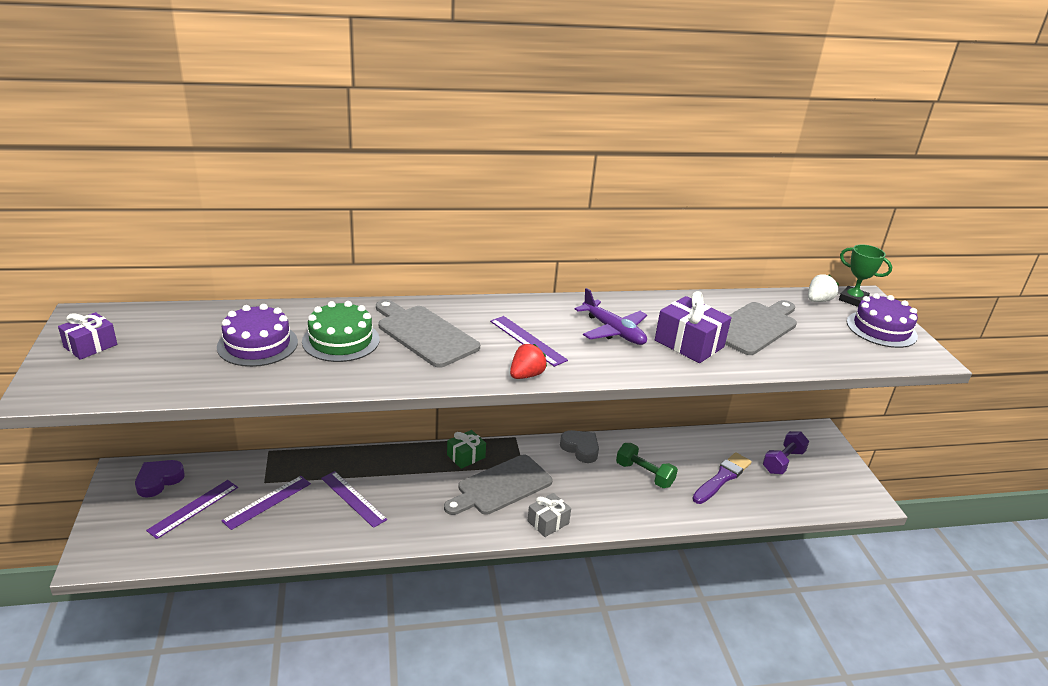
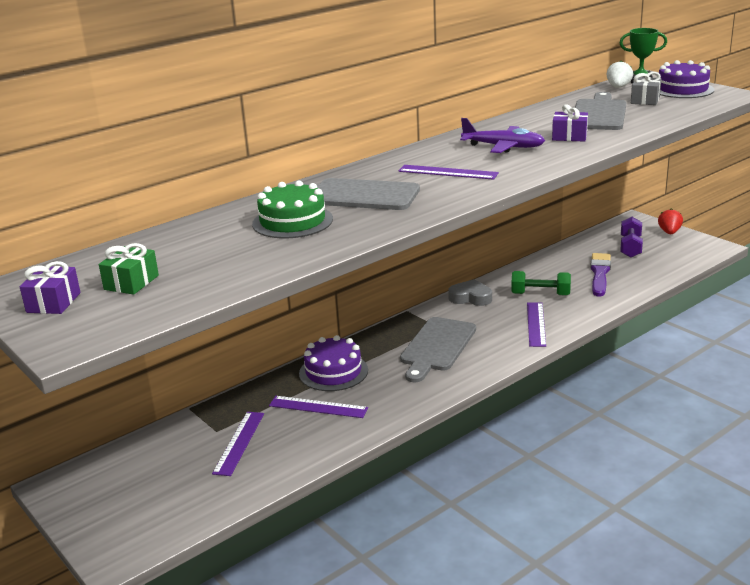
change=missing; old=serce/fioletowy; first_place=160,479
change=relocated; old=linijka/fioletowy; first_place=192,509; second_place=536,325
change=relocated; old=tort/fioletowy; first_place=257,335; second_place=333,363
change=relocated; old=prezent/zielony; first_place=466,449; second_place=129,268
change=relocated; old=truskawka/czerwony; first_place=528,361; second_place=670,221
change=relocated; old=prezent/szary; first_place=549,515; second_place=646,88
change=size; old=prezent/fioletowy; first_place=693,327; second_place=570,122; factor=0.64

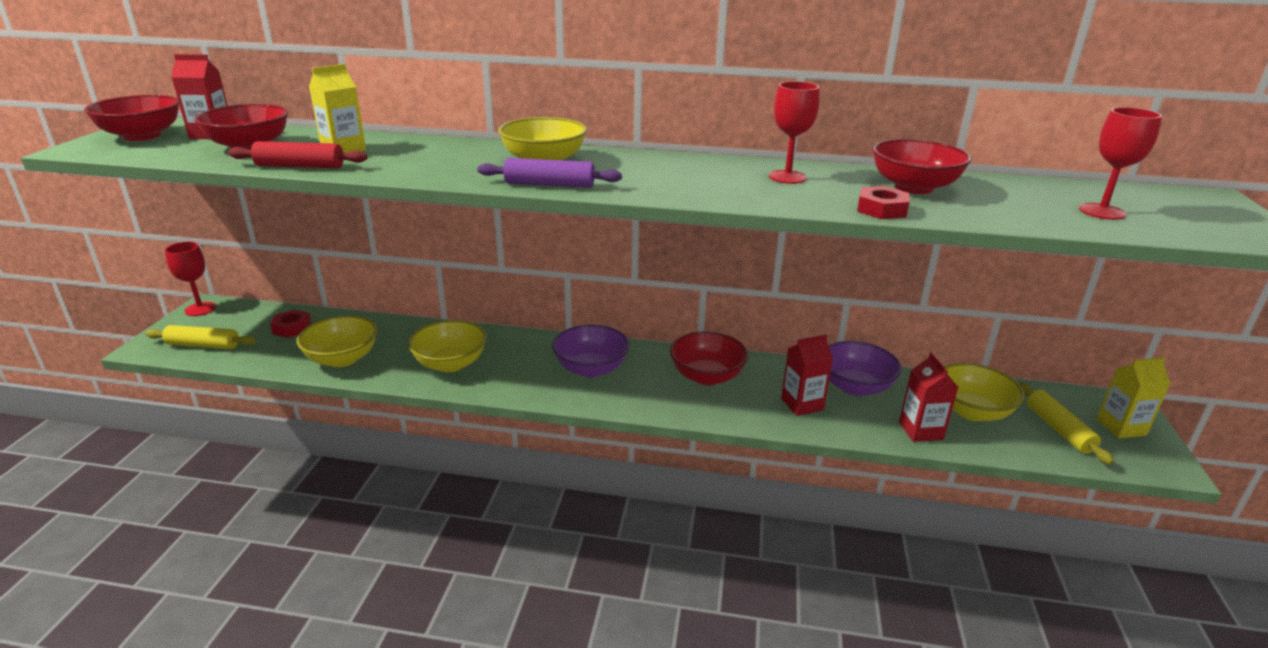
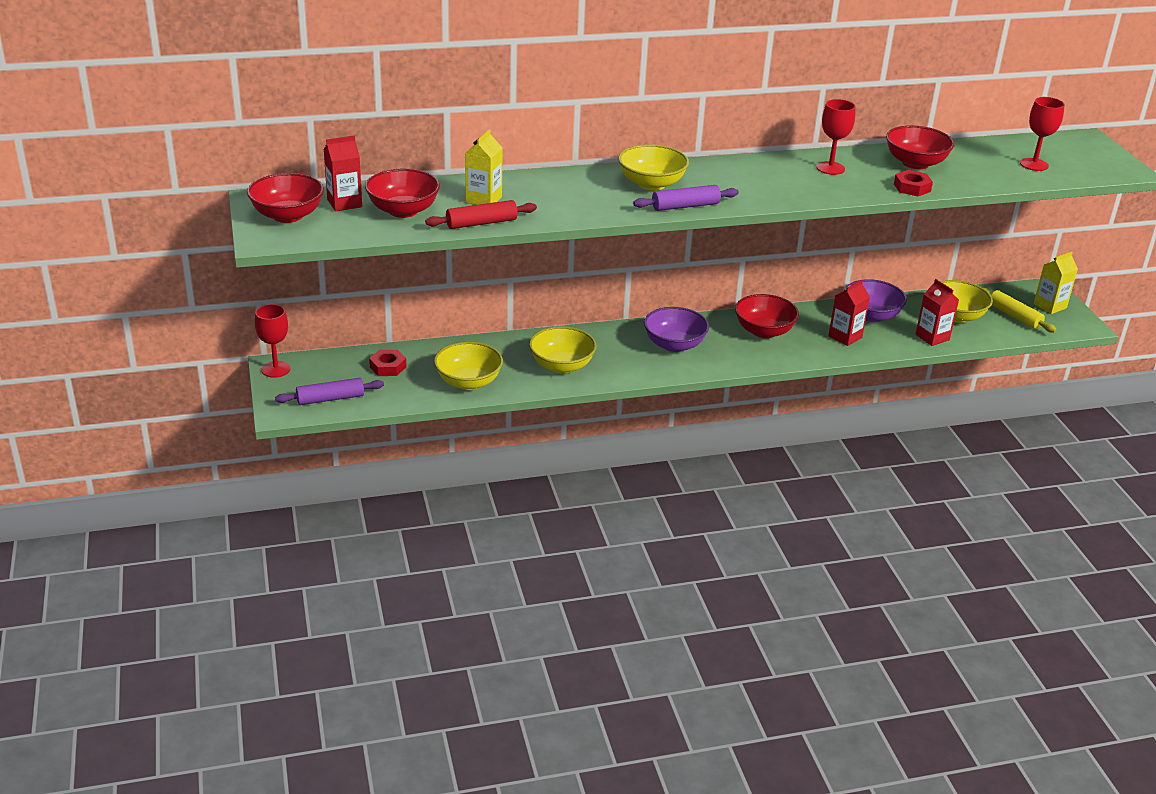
change=colour; old=wałek do ciasta/żółty; new=wałek do ciasta/fioletowy; first_place=201,337; second_place=329,391

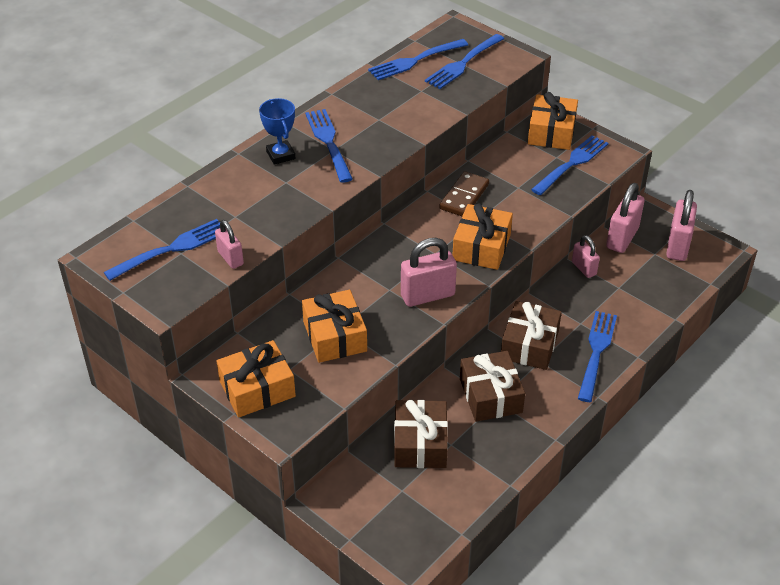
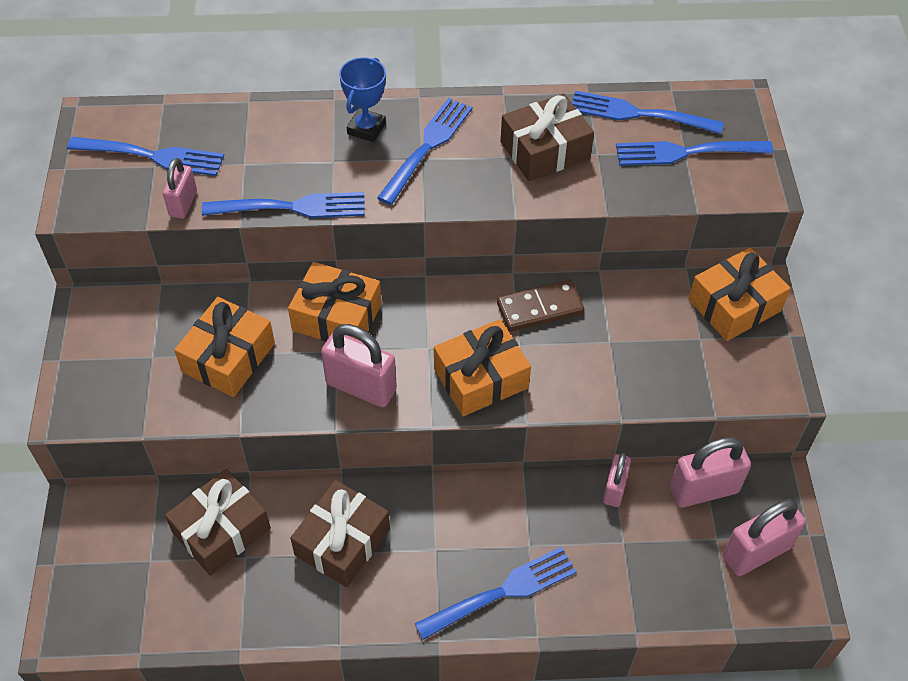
change=relocated; old=prezent/pomarańczowy; first_place=256,379; second_place=335,302
change=relocated; old=prezent/brązowy; first_place=531,335; second_place=547,137
change=relocated; old=widelec/niebieski; first_place=569,165; second_place=283,205

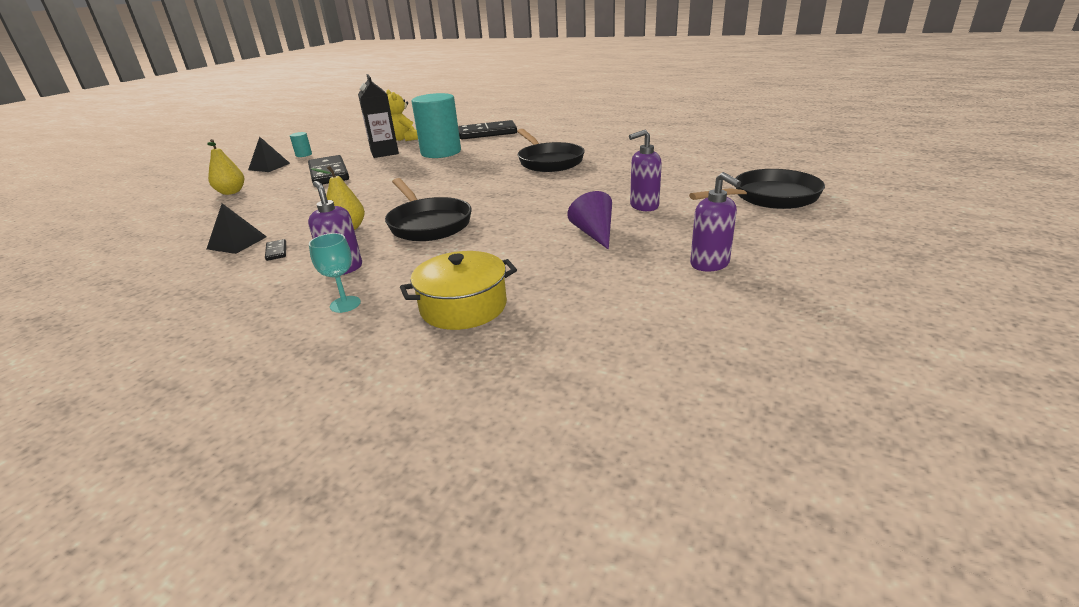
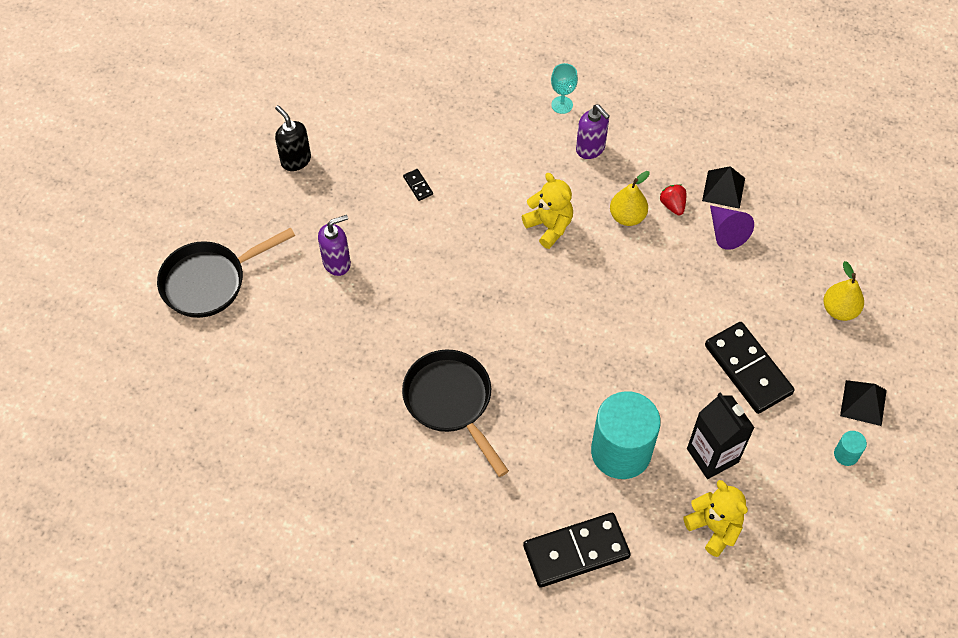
change=missing; old=garnek/żółty; first_place=458,290
change=appeared; new=truskawka/czerwony; second_place=673,199
change=relocated; old=kostka domina/czarny; first_place=275,250; second_place=418,185
change=relocated; old=stożek/fioletowy; first_place=589,220; second_place=732,227
change=exchanged; old=patelnia/czarny; new=miś/żółty; first_place=428,209; second_place=547,211
change=colour; old=dozownik mydła/fioletowy; new=dozownik mydła/czarny; first_place=715,221; second_place=293,138

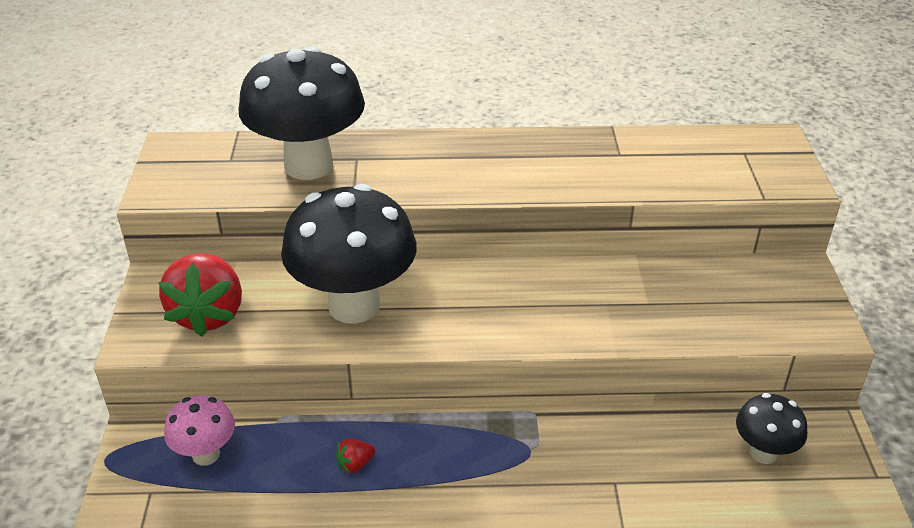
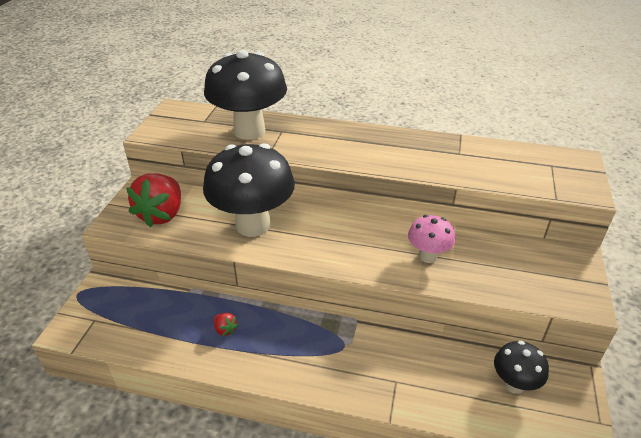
change=relocated; old=grzyb/różowy; first_place=199,430; second_place=431,239
change=spun; old=truskawka/czerwony; first_place=355,456; second_place=225,324; degrees=-120

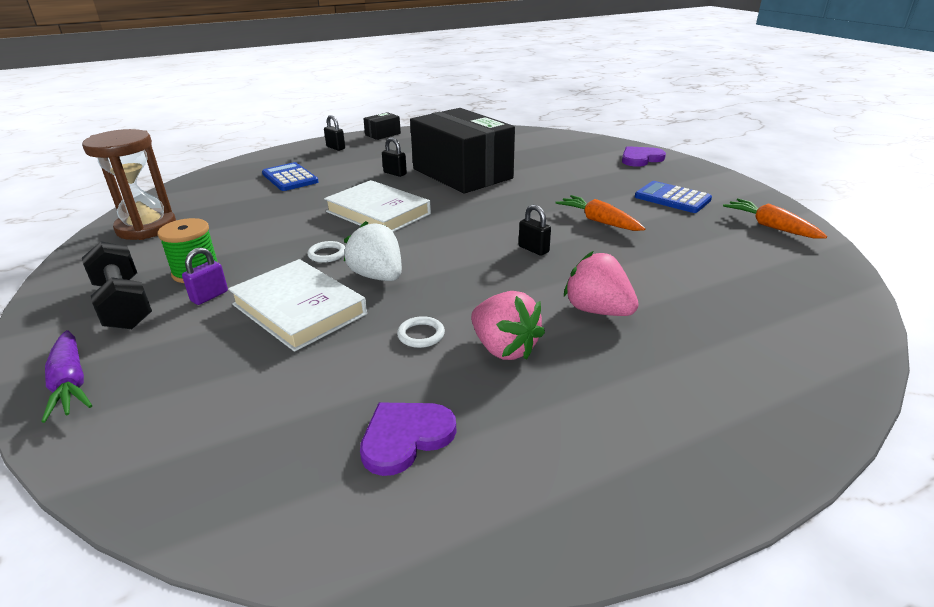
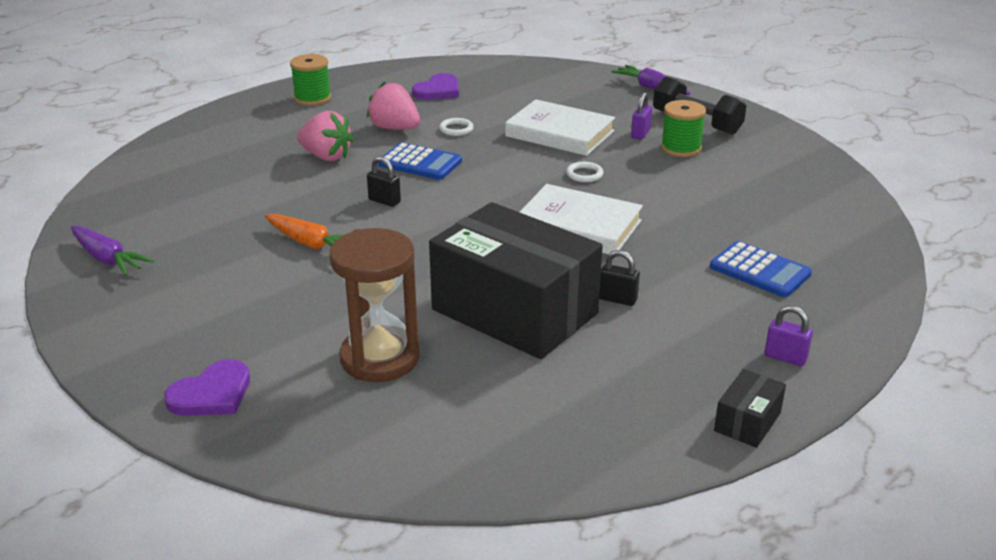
change=missing; old=truskawka/biały; first_place=373,251
change=appeared; new=szpulka/zielony; second_place=310,79
change=relocated; old=klepsydra/brązowy; first_place=129,184; second_place=375,305
change=relocated; old=kalkulator/niebieski; first_place=673,197; second_place=420,161
change=colour; old=kłódka/czarny; new=kłódka/fioletowy; first_place=334,133; second_place=789,336
change=colour; old=marchewka/pomarańczowy; new=marchewka/fioletowy; first_place=775,218; second_place=112,251

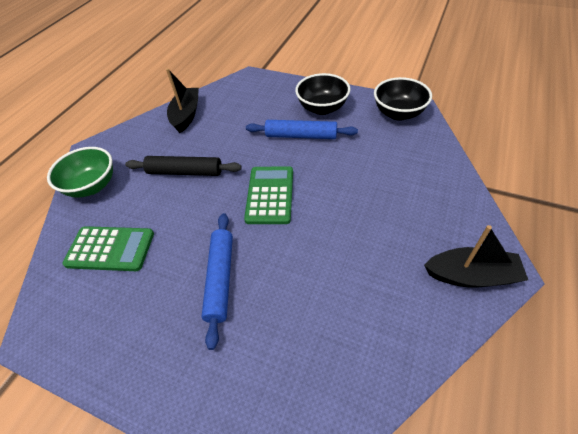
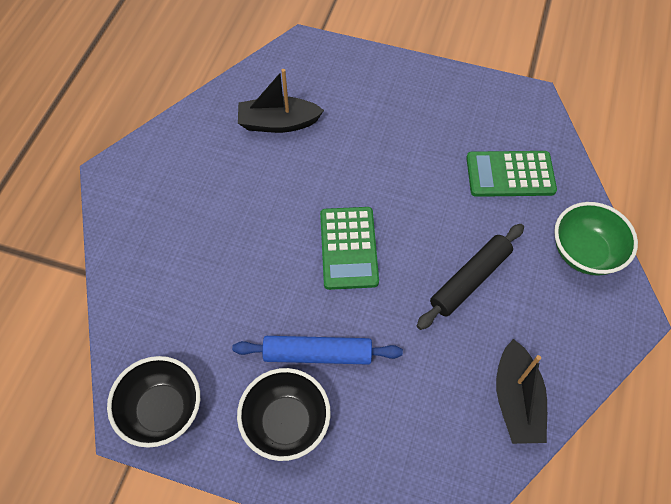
change=missing; old=wałek do ciasta/niebieski; first_place=217,281
change=relocated; old=łódka/czarny; first_place=476,256; second_place=281,101
change=spun; old=wałek do ciasta/czarny; first_place=183,166; second_place=470,277; degrees=-45

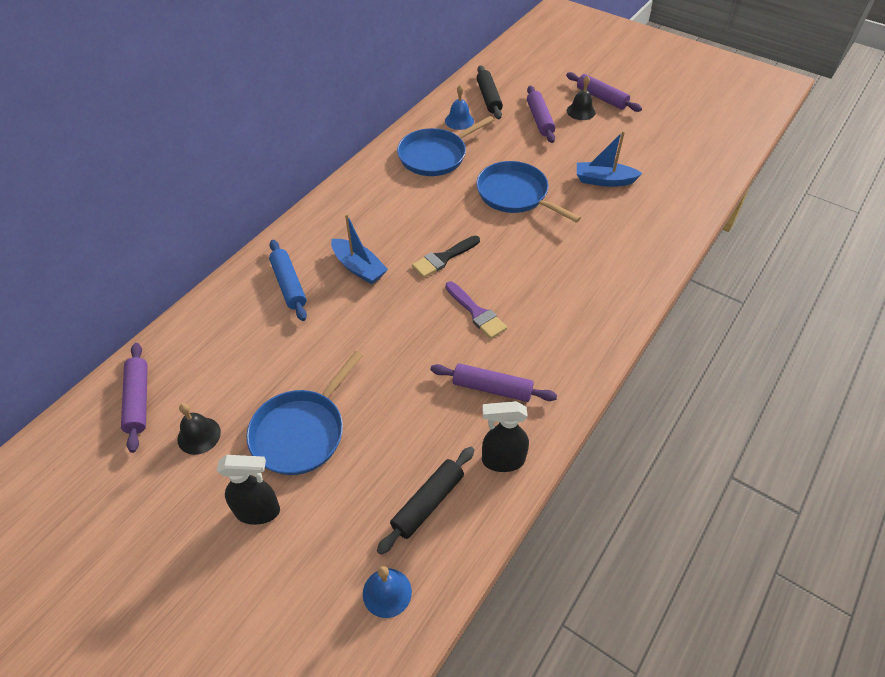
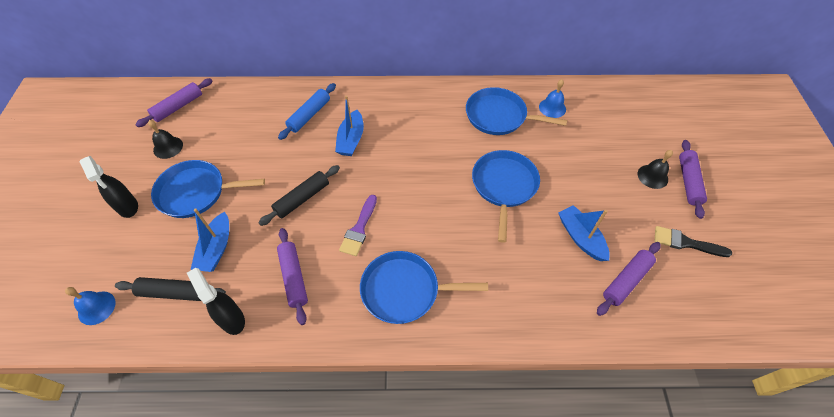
change=appeared; new=łódka/niebieski; second_place=210,240
change=appeared; new=patelnia/niebieski; second_place=424,287
change=relocated; old=pędzel/czarny; first_place=446,257; second_place=693,241
change=relocated; old=wałek do ciasta/czarny; first_place=490,92; second_place=299,195
change=relocated; old=wałek do ciasta/fioletowy; first_place=541,114; second_place=629,279

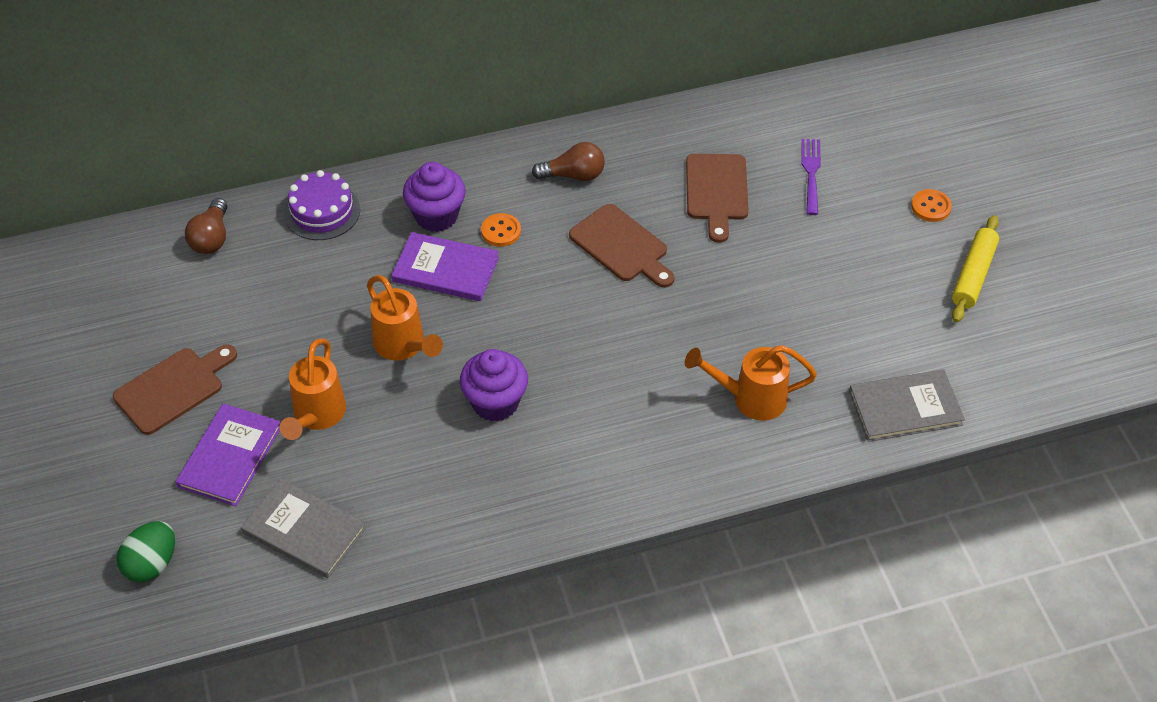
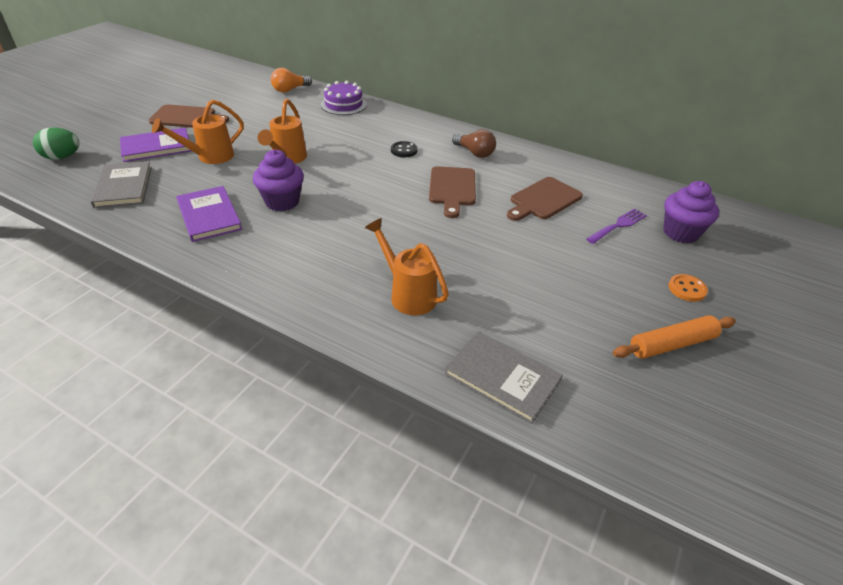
change=relocated; old=książka/fioletowy; first_place=445,266; second_place=209,214
change=relocated; old=muffinka/fioletowy; first_place=434,197; second_place=691,212
change=colour; old=żarówka/brązowy; new=żarówka/pomarańczowy; first_place=206,226; second_place=291,80
change=colour; old=guzik/pomarańczowy; new=guzik/czarny; first_place=501,230; second_place=404,149
change=colour; old=wałek do ciasta/żółty; new=wałek do ciasta/pomarańczowy; first_place=975,269; second_place=674,337

